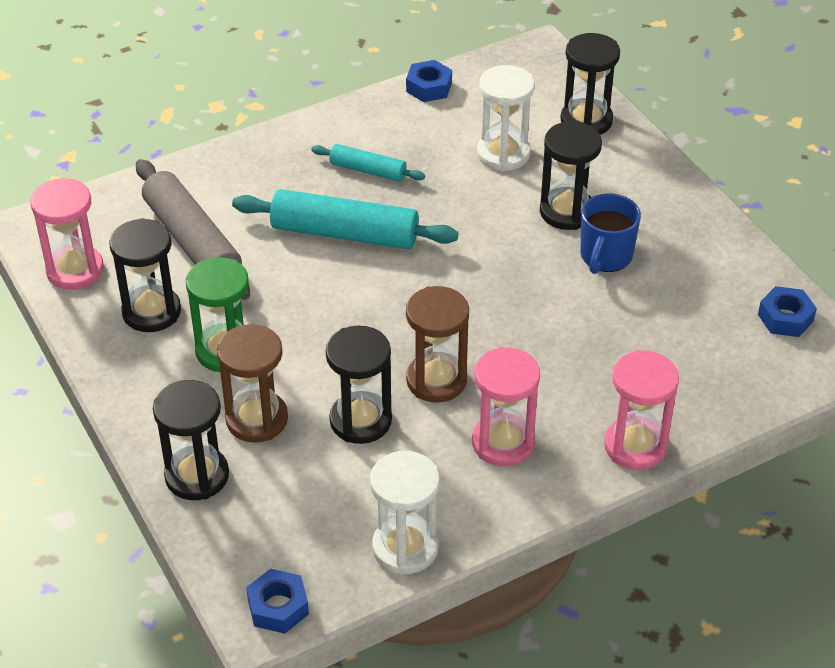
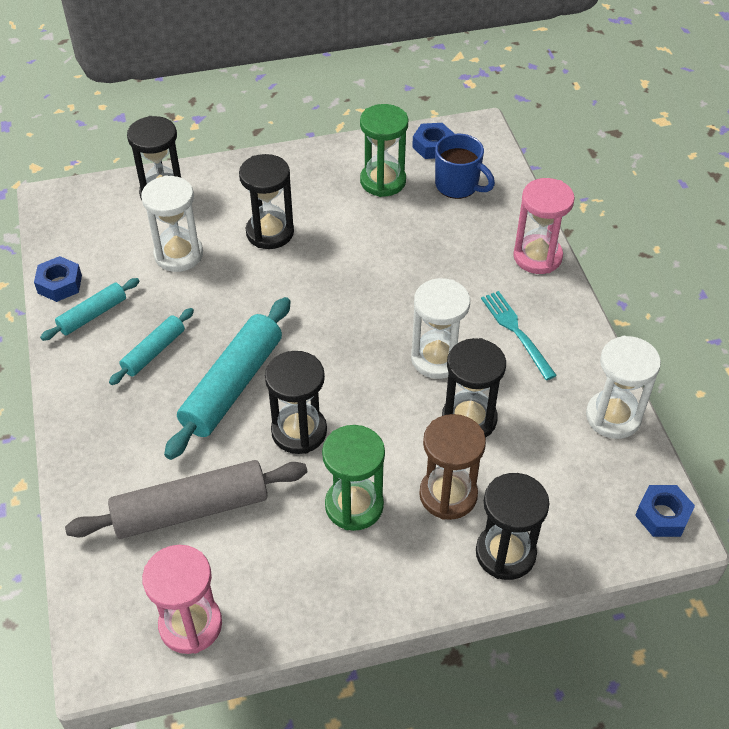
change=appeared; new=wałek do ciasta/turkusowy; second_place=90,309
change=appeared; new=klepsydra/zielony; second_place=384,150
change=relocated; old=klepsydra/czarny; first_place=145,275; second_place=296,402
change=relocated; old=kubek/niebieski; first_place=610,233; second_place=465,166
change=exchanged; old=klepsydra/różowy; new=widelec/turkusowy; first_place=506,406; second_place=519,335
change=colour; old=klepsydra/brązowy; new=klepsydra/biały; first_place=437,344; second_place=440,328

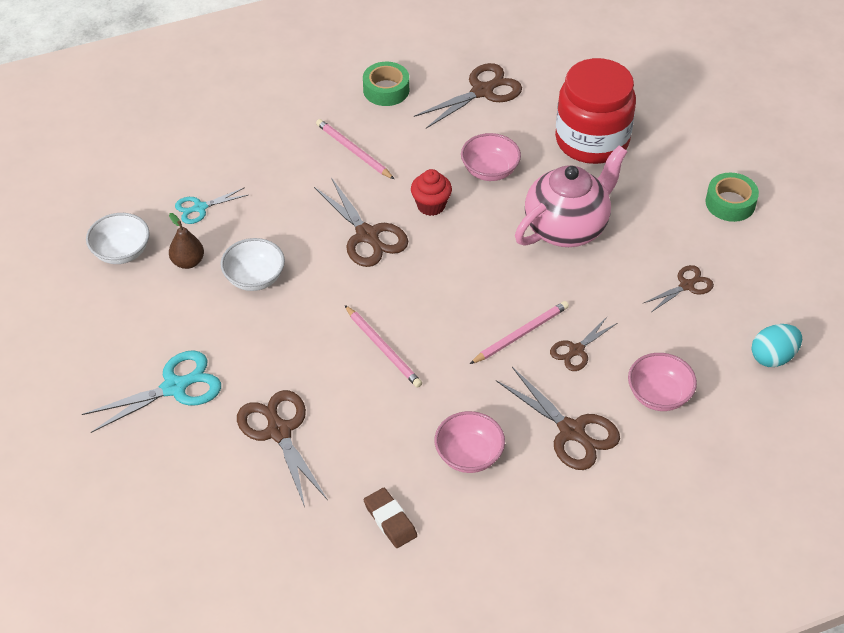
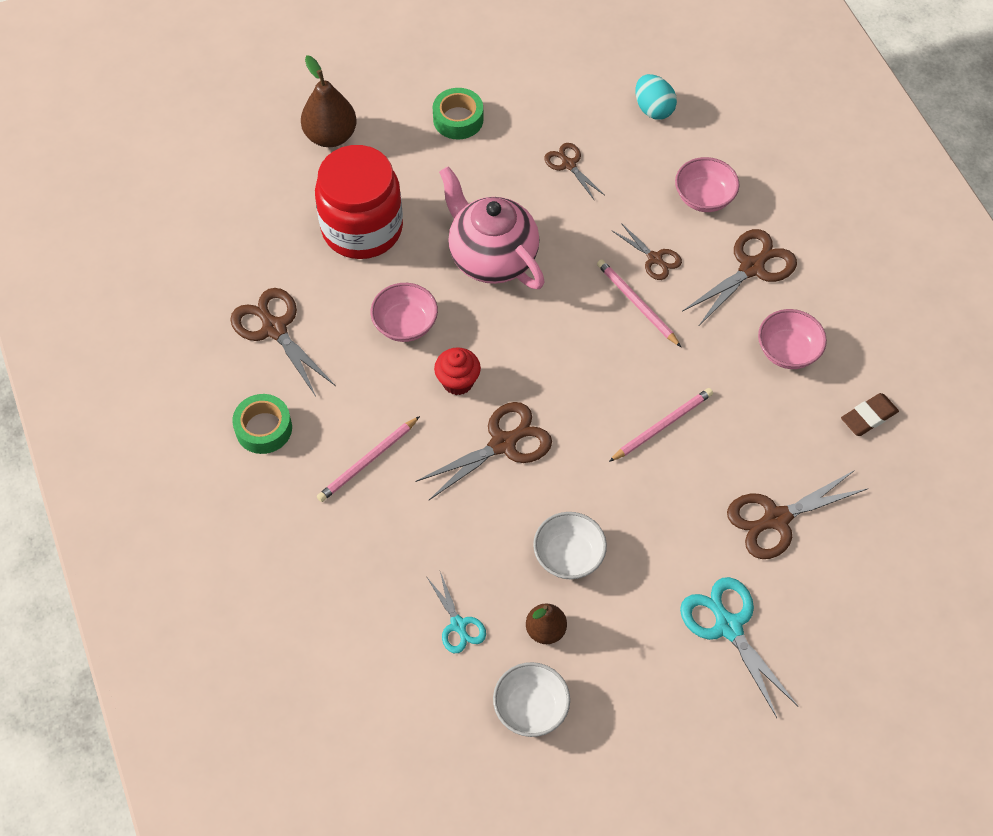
change=appeared; new=gruszka/brązowy; second_place=329,101

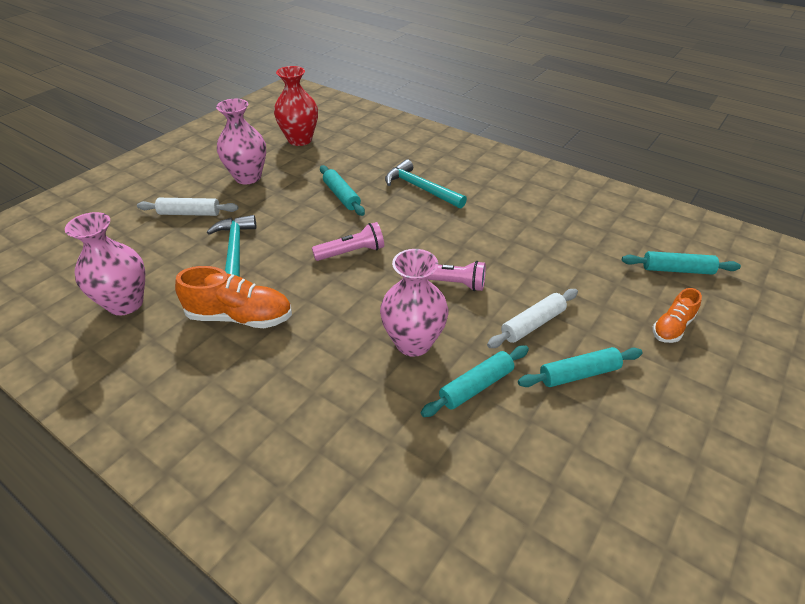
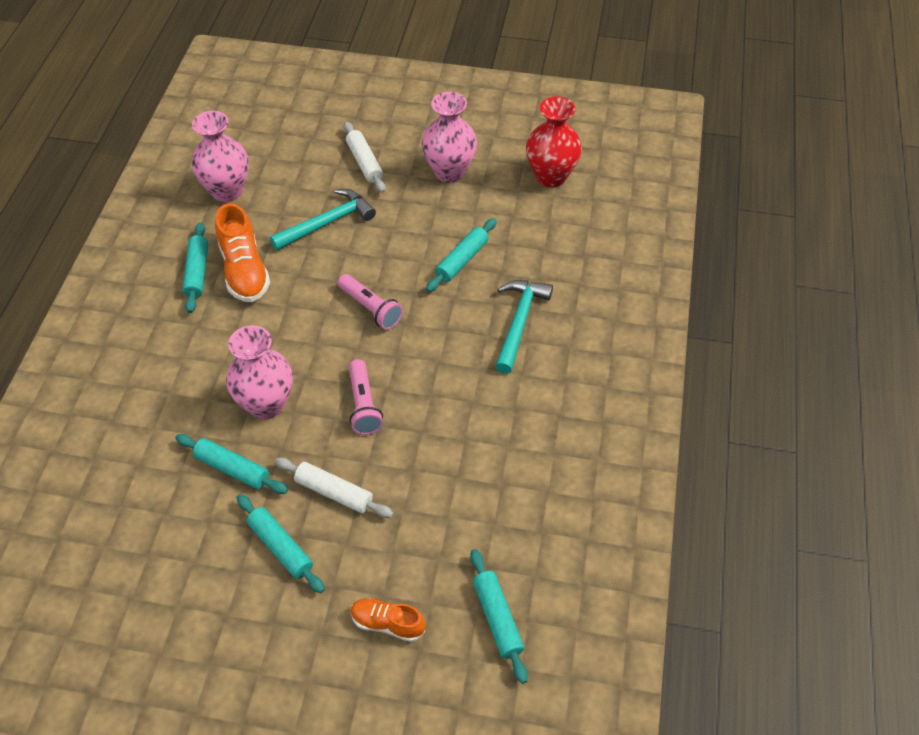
change=appeared; new=wałek do ciasta/turkusowy; second_place=195,267

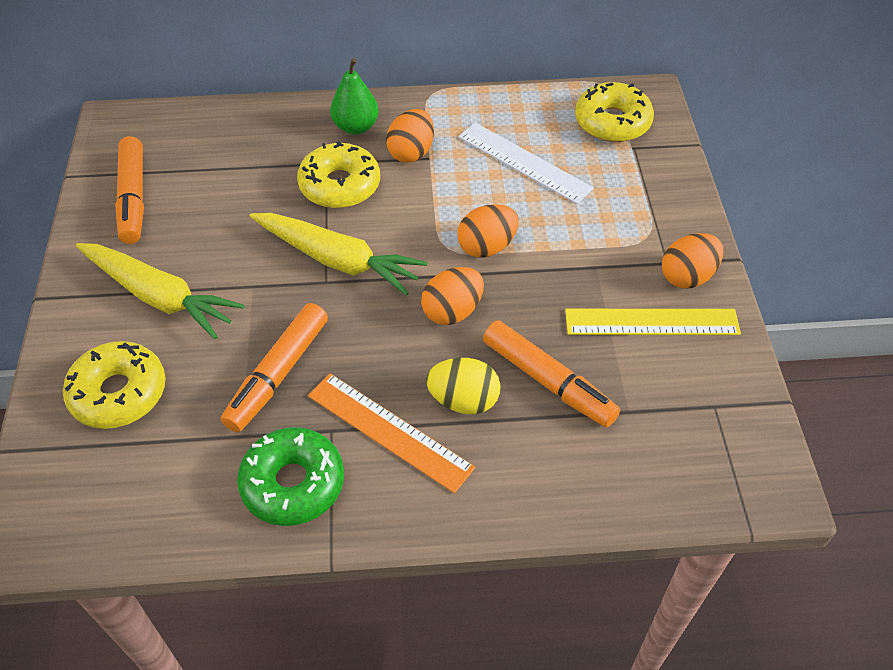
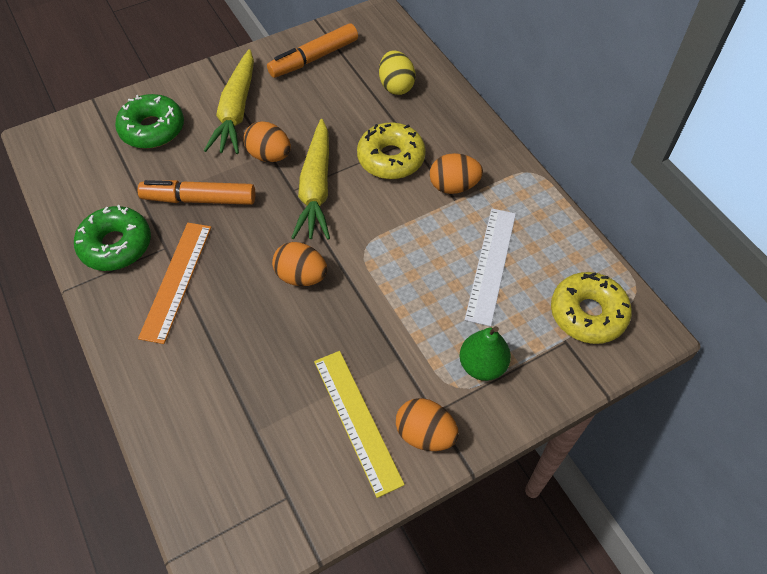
change=missing; old=flamaster/pomarańczowy; first_place=551,373
change=relocated; old=gruszka/zielony; first_place=354,96; second_place=485,353
change=relocated; old=jajko/żółty; first_place=463,386; second_place=397,72
change=relocated; old=jajko/pomarańczowy; first_place=488,231; second_place=267,141
change=colour; old=donut/żółty; new=donut/zielony; first_place=114,385; second_place=149,121

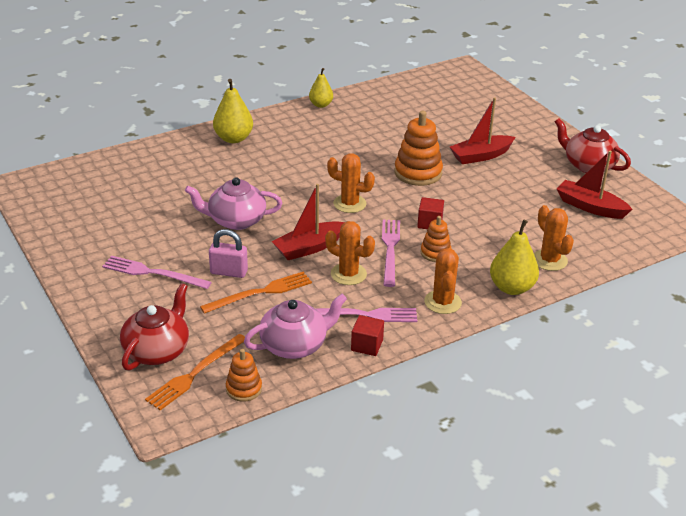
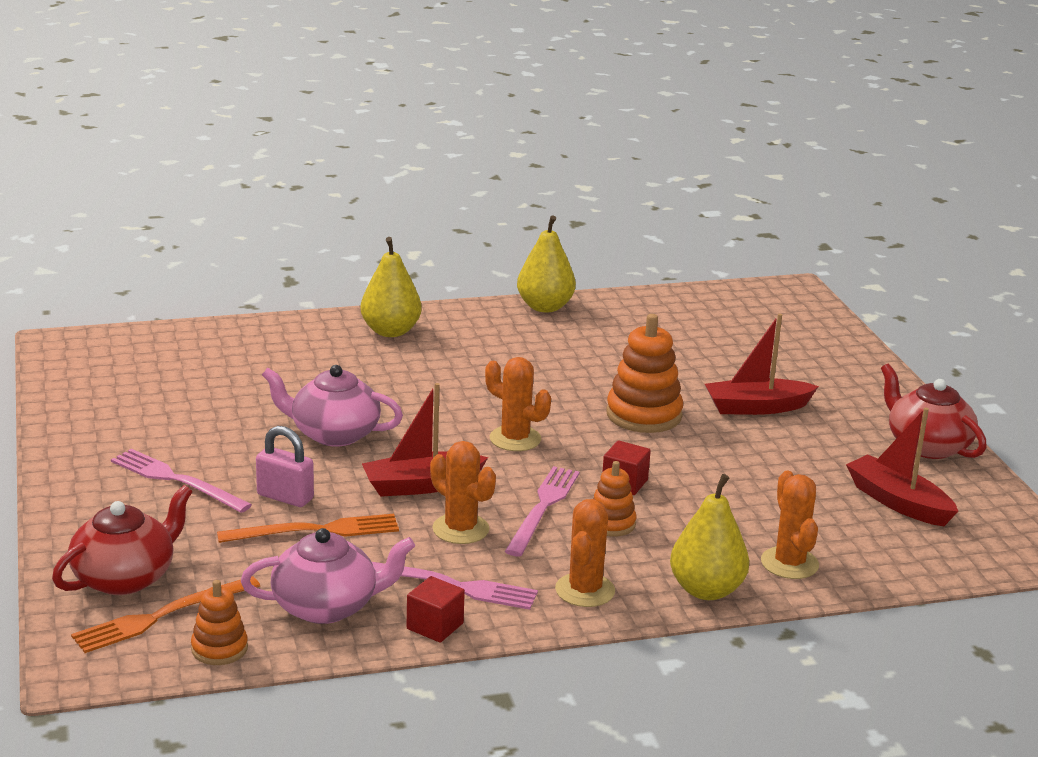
change=size; old=gruszka/żółty; first_place=321,88; second_place=546,263; factor=1.55

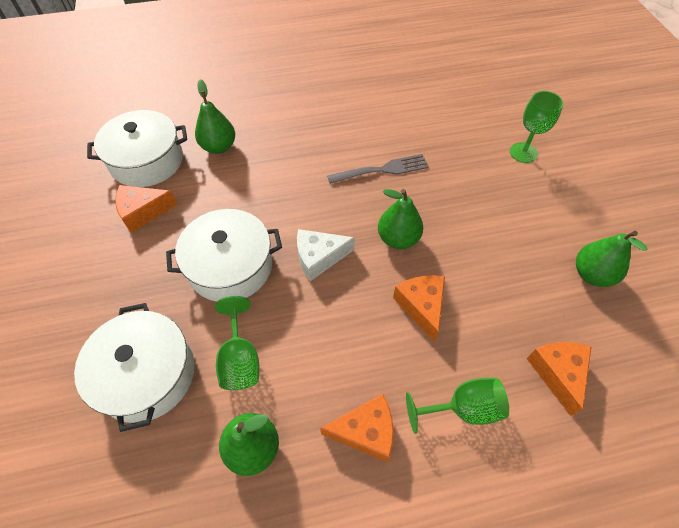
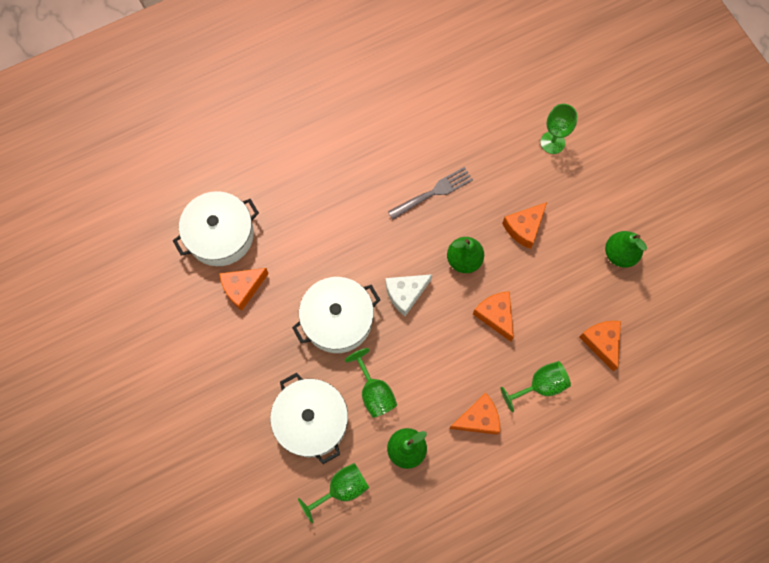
change=missing; old=gruszka/zielony; first_place=215,116
change=appeared; new=kielich/zielony; second_place=333,493
change=appeared; new=ser/pomarańczowy; second_place=524,225

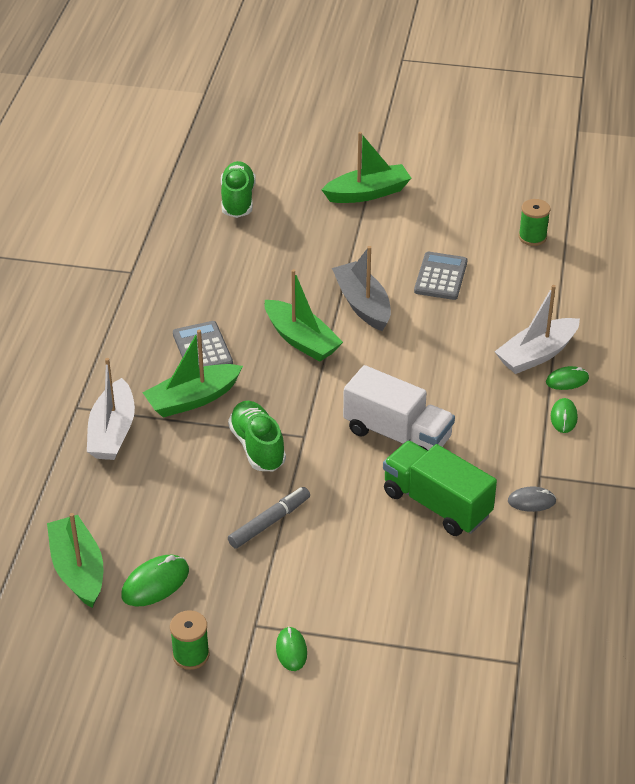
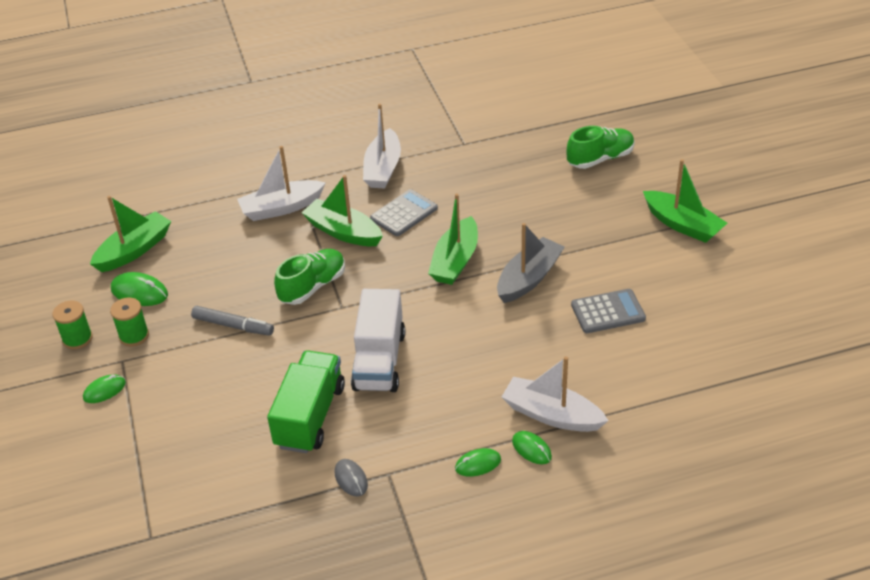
change=appeared; new=łódka/biały; second_place=382,146
change=relocated; old=szpulka/zielony; first_place=534,222; second_place=129,321

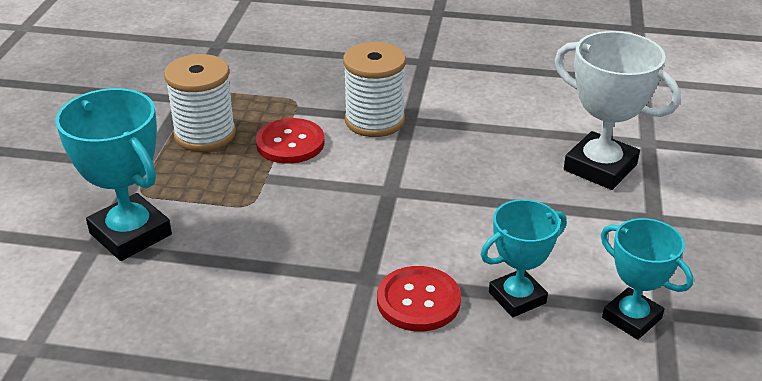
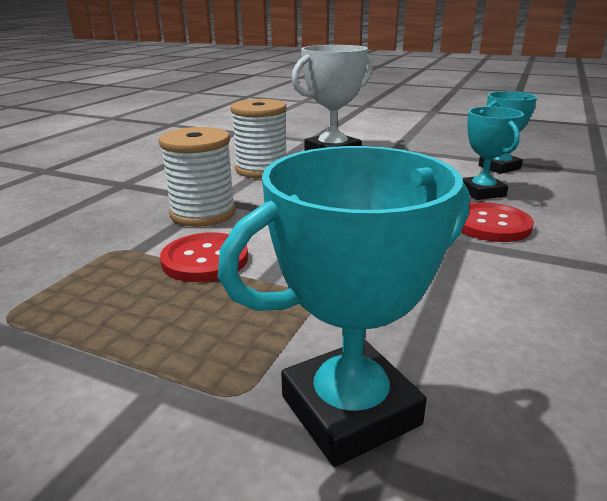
change=relocated; old=szpulka/biały; first_place=200,102; second_place=258,138

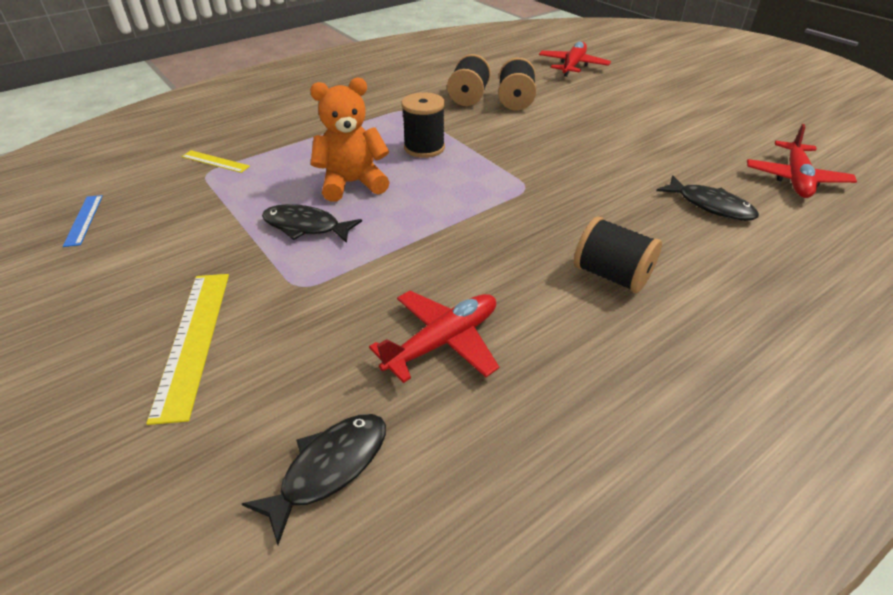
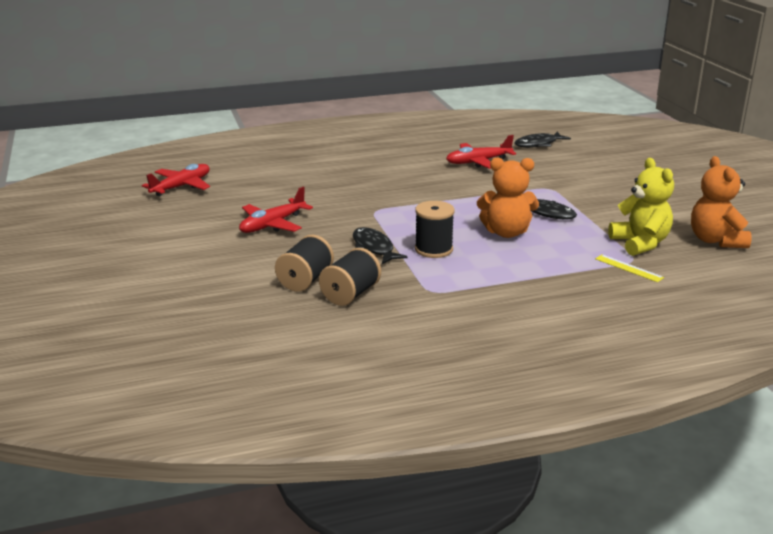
change=missing; old=linijka/żółty; first_place=187,349
change=missing; old=szpulka/czarny; first_place=618,255
change=appeared; new=miś/żółty; second_place=641,207
change=relocated; old=samolot/czerwony; first_place=575,59; second_place=276,210
change=relocated; old=ryba/czarny; first_place=708,198; second_place=380,245
change=exchanged; old=linijka/niebieski; new=miś/pomarańczowy; first_place=83,221; second_place=721,202

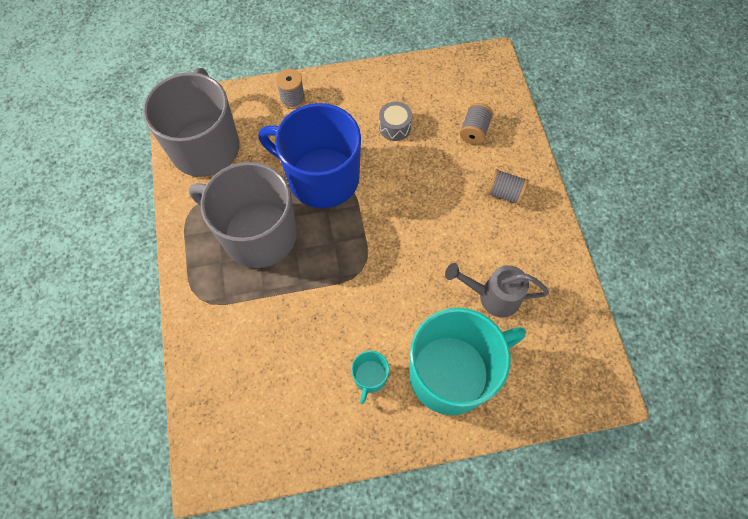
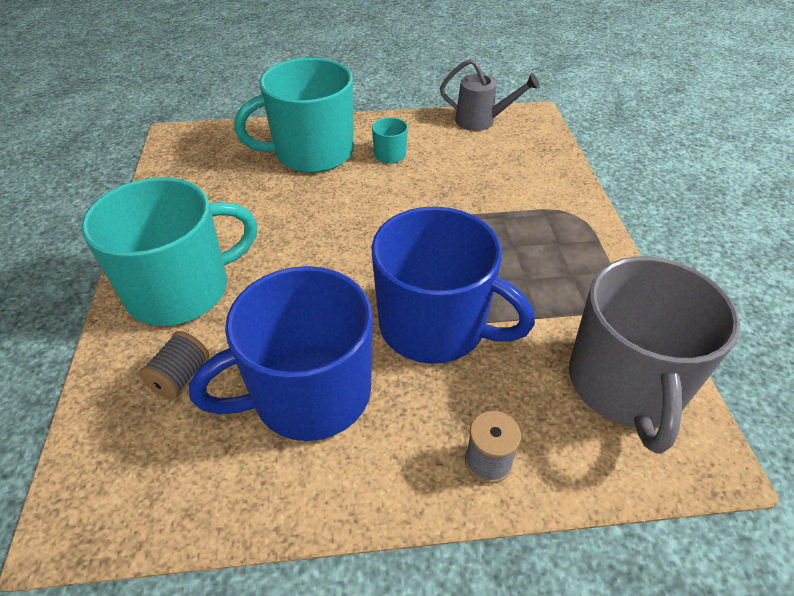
change=missing; old=kubek/szary; first_place=243,215
change=relocated; old=konewka/szary; first_place=497,290; second_place=490,95
change=exchanged; old=bęben/szary; new=kubek/niebieski; first_place=395,121; second_place=281,353
change=exchanged; old=szpulka/szary; new=kubek/turkusowy; first_place=507,187; second_place=169,251

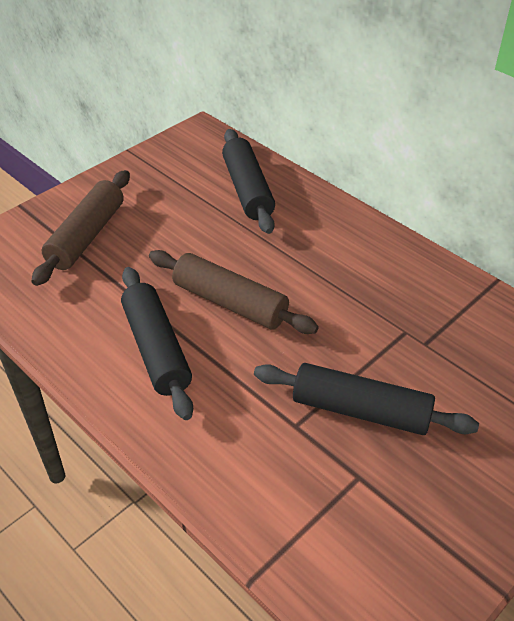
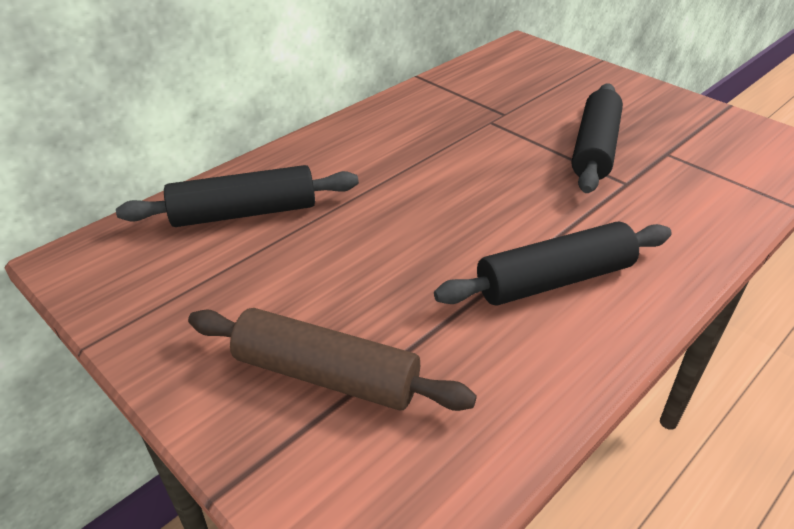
change=missing; old=wałek do ciasta/brązowy; first_place=234,292

